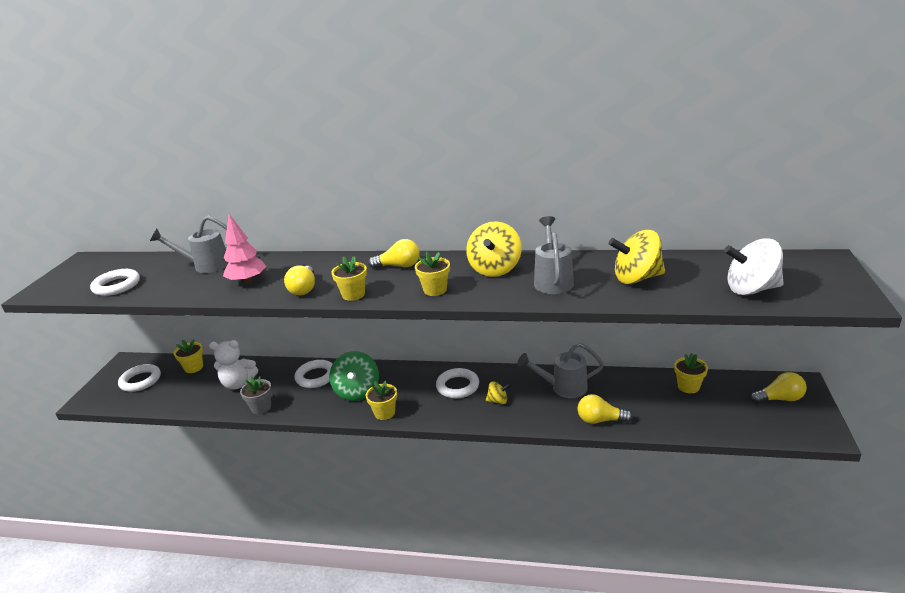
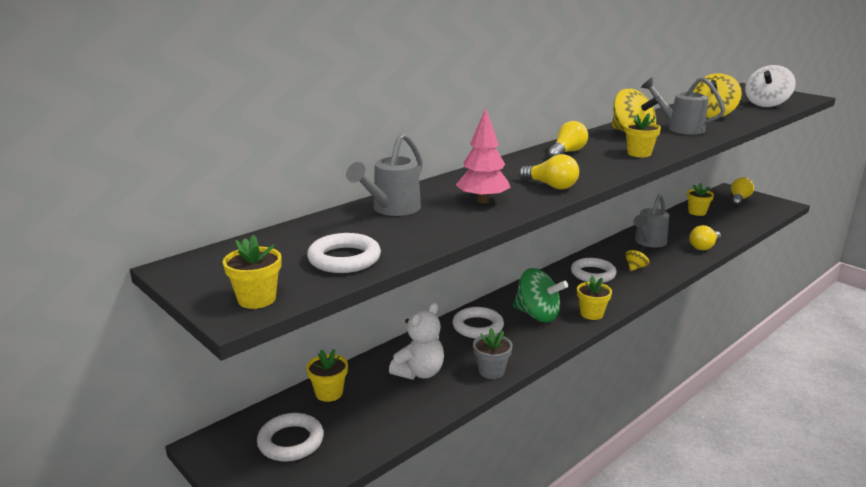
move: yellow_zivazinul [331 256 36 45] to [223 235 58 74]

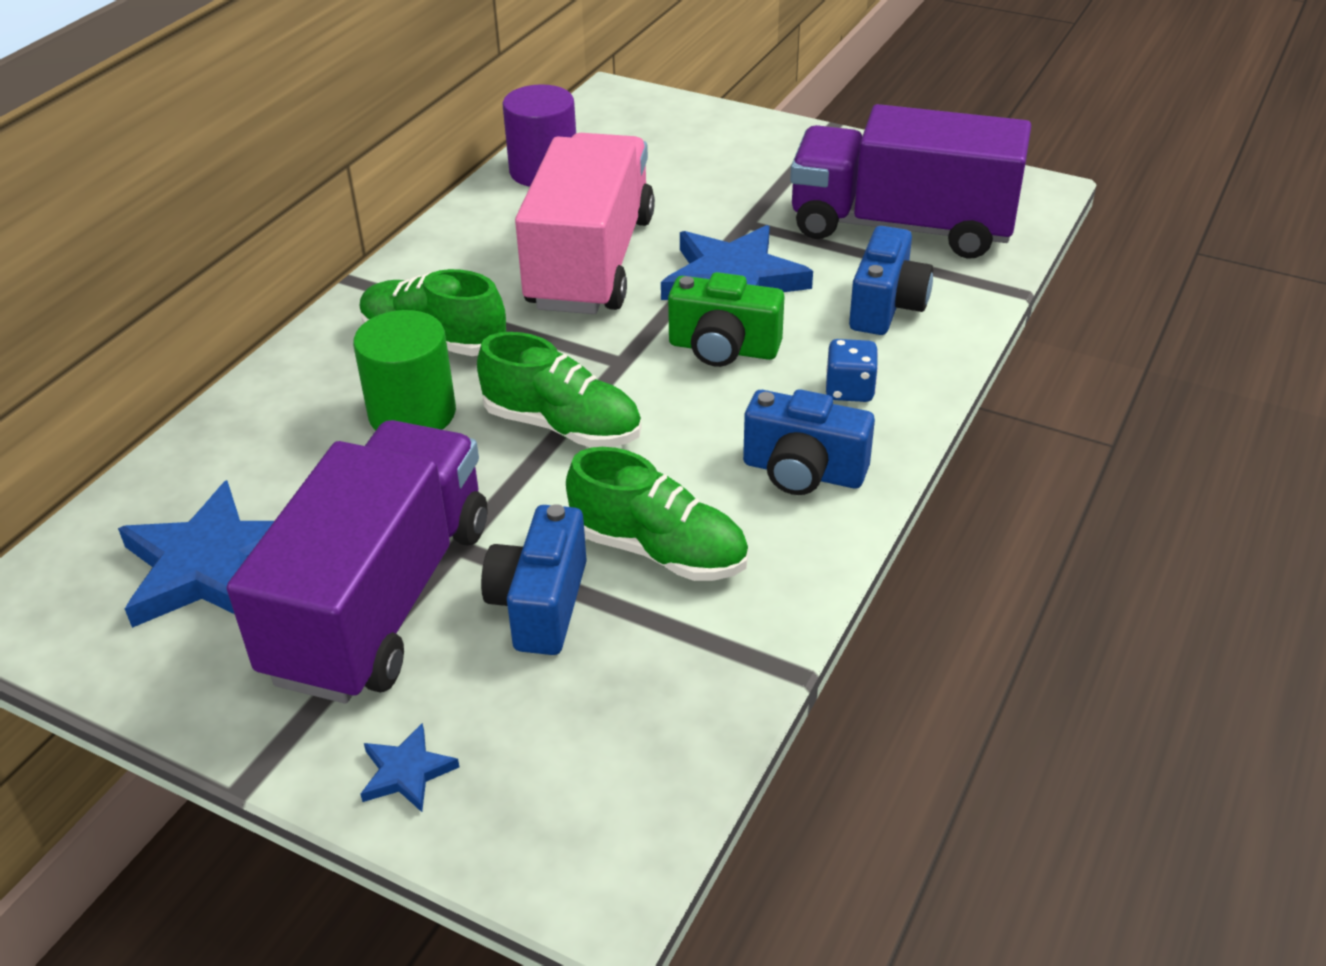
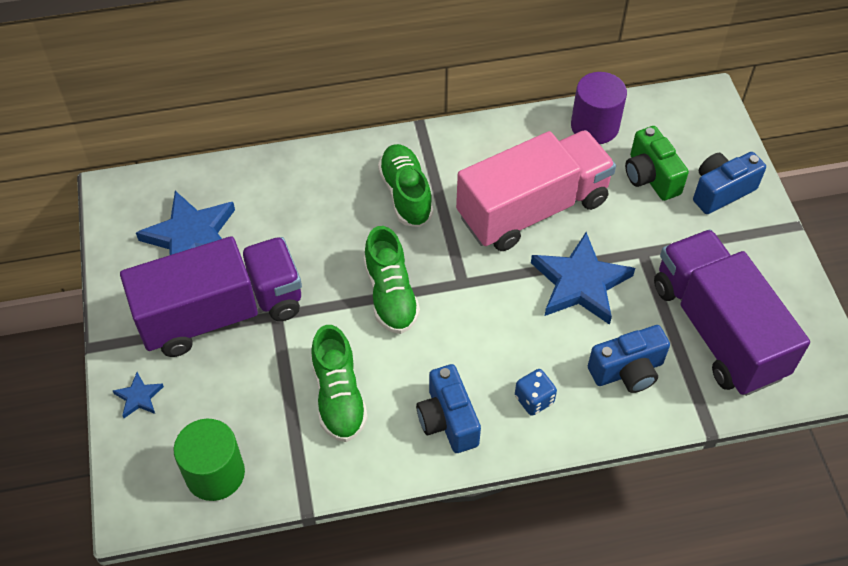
move: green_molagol [668 272 116 95] to [625 126 64 75]; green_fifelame [353 310 103 121] to [174 419 71 82]; blue_molagol [481 504 106 151] to [693 152 73 62]

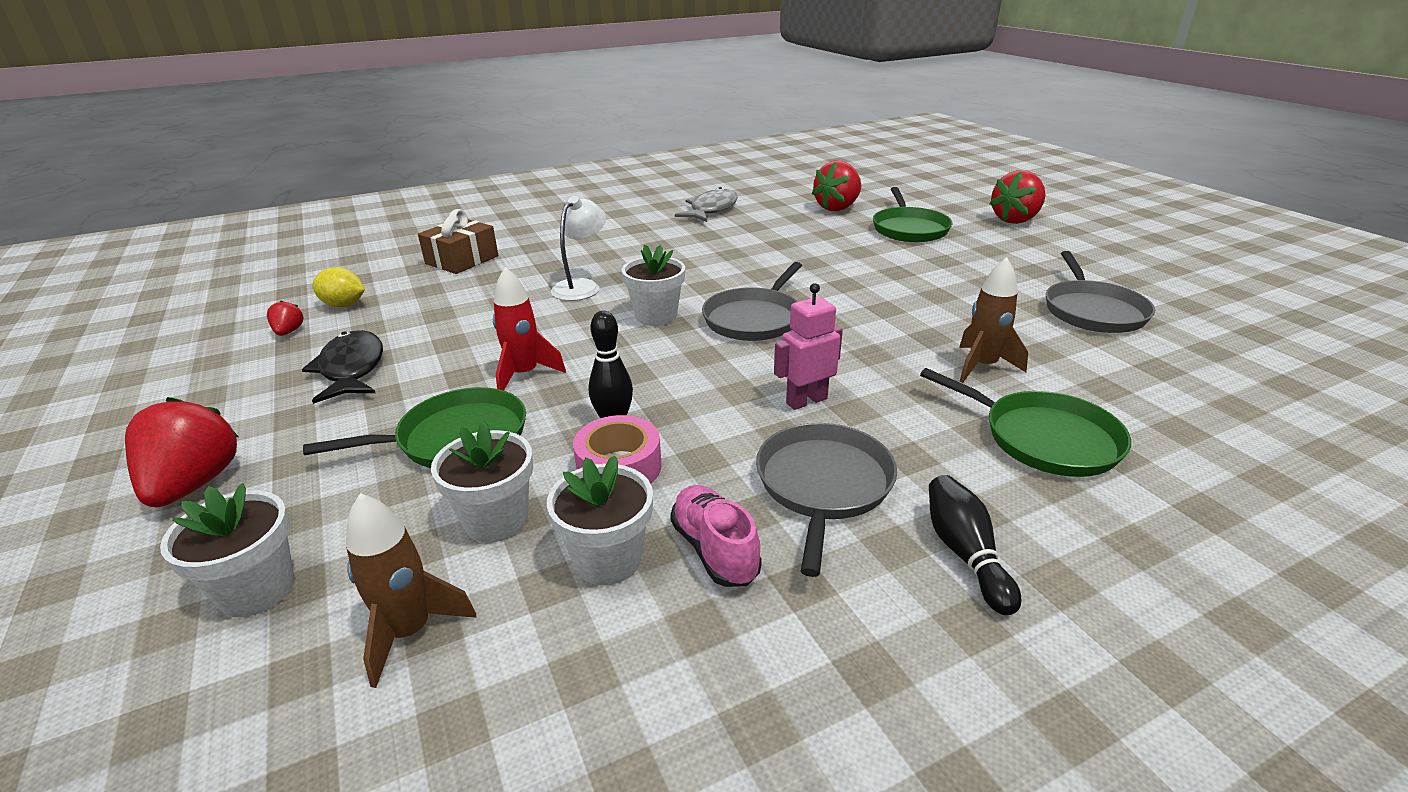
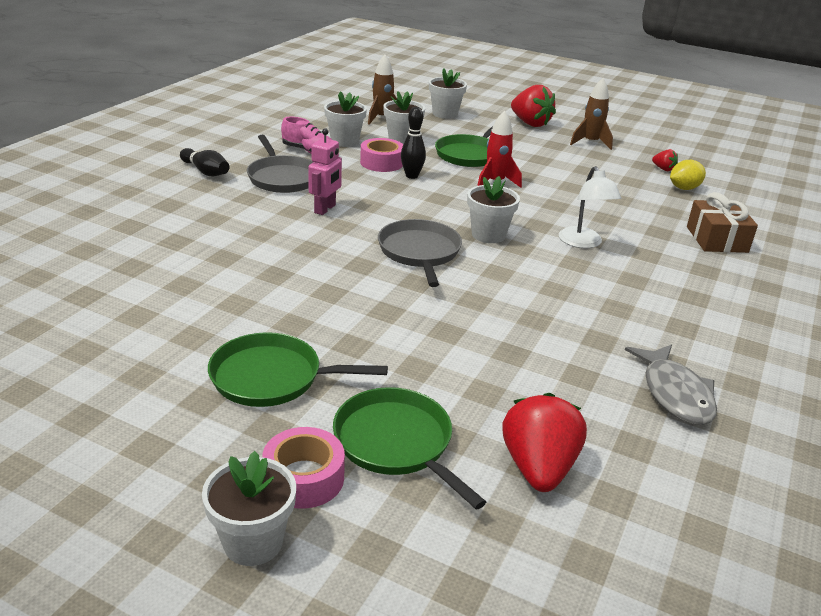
delete: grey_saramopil [1046 251 109 82]; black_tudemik [302 330 81 74]
insert: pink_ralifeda [262 427 83 82]
move: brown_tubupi [959 257 69 126] to [570 78 43 72]; green_saramopil [920 368 211 109] to [208 332 180 75]
replace: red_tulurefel [990 170 56 54] to white_zivazinul [202 451 94 115]

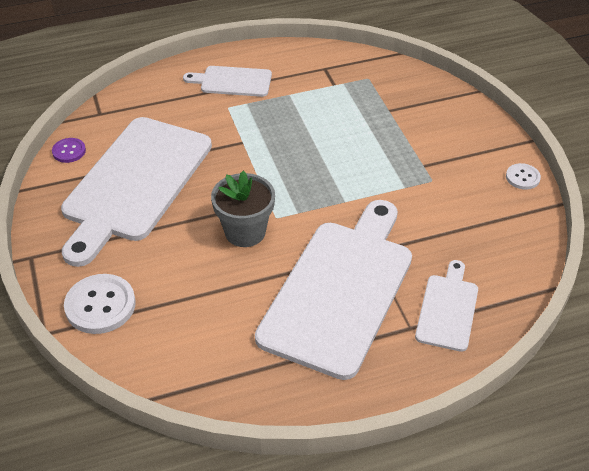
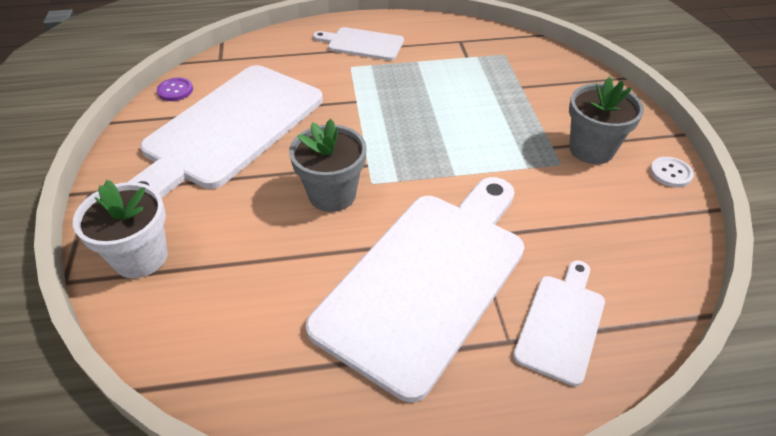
insert: grey_zivazinul [569 77 75 87]
replace: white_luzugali [64 274 72 60] to white_zivazinul [73 180 95 98]

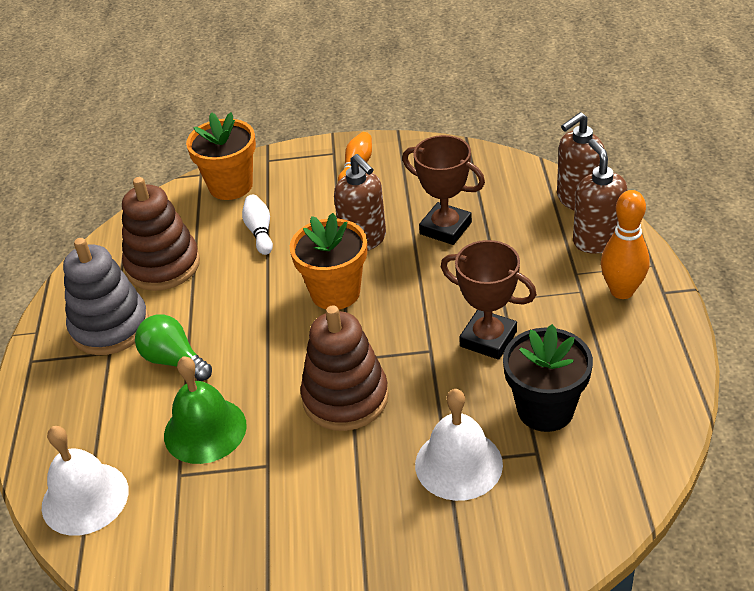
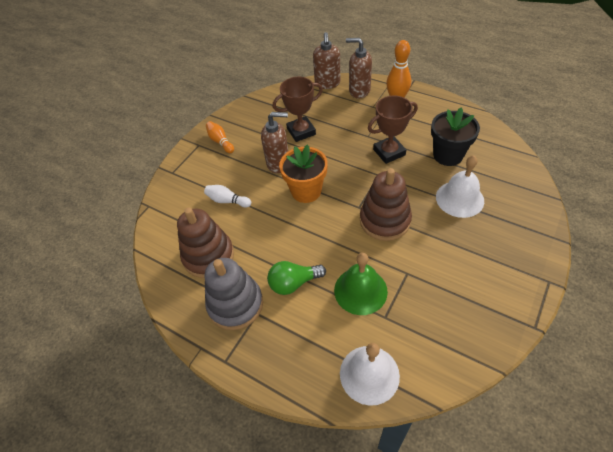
delete: orange_zivazinul [186 112 70 88]

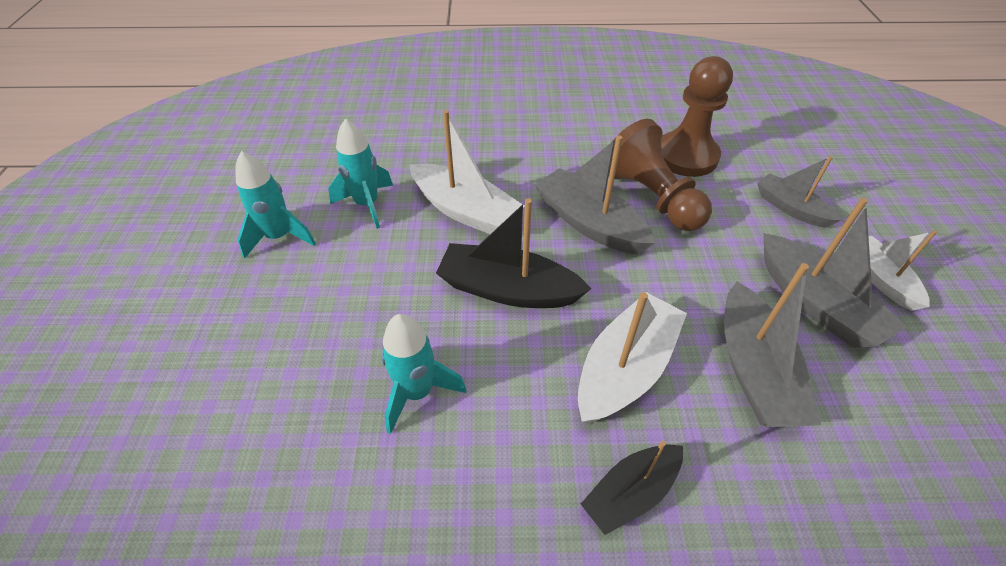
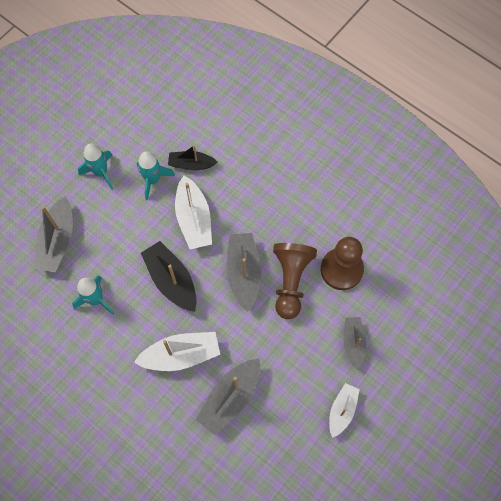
move: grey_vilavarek [763 198 144 150] to [33 196 40 76]; black_vilavarek [581 441 102 94] to [168 145 49 25]

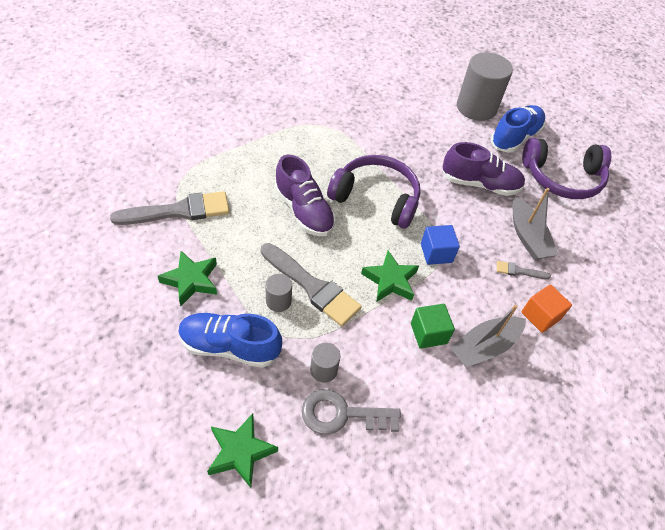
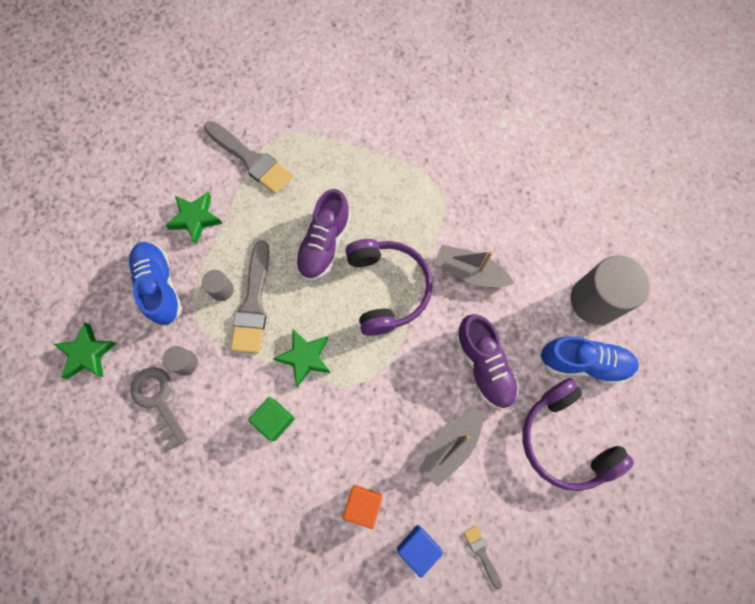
move: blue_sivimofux [421 225 39 40] to [397 525 46 53]; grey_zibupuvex [497 261 54 18] to [464 526 38 63]; grey_vilavarek [450 305 76 62] to [434 245 81 42]

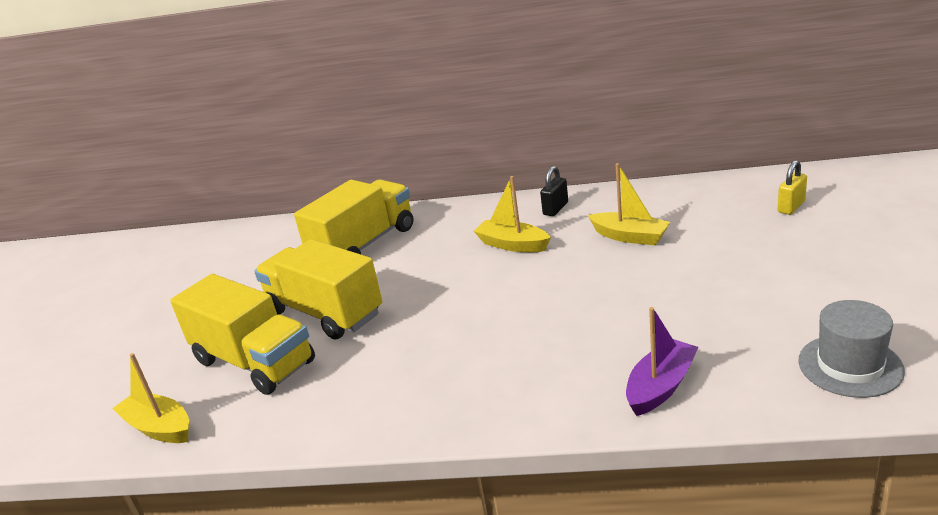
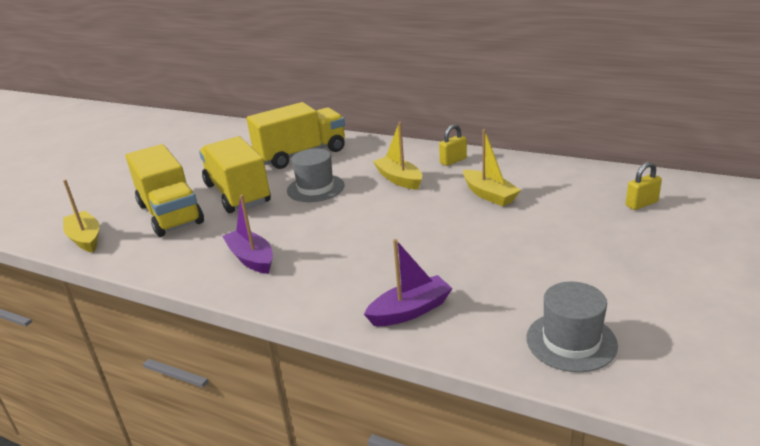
insert: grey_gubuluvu [287 148 58 54]; purple_vilavarek [222 195 51 79]
recolor: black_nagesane [540 166 28 50] to yellow_nagesane [439 124 28 42]

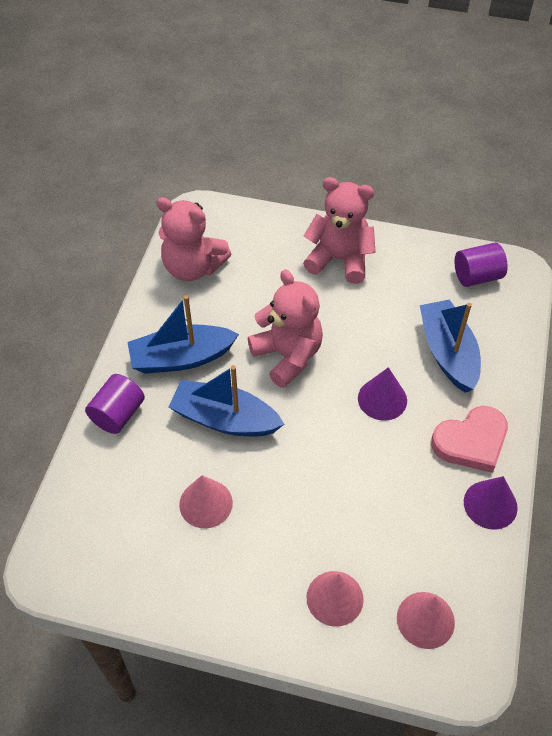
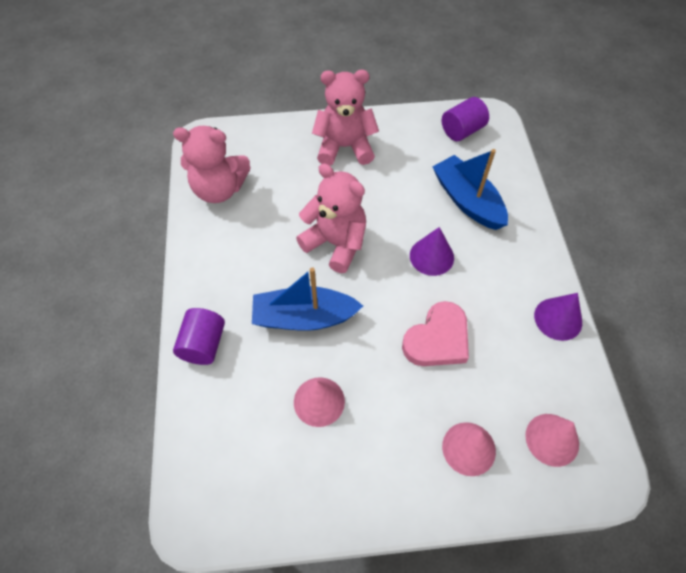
delete: blue_vilavarek [127 295 112 79]
move: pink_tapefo [431 406 77 67] to [402 301 67 65]

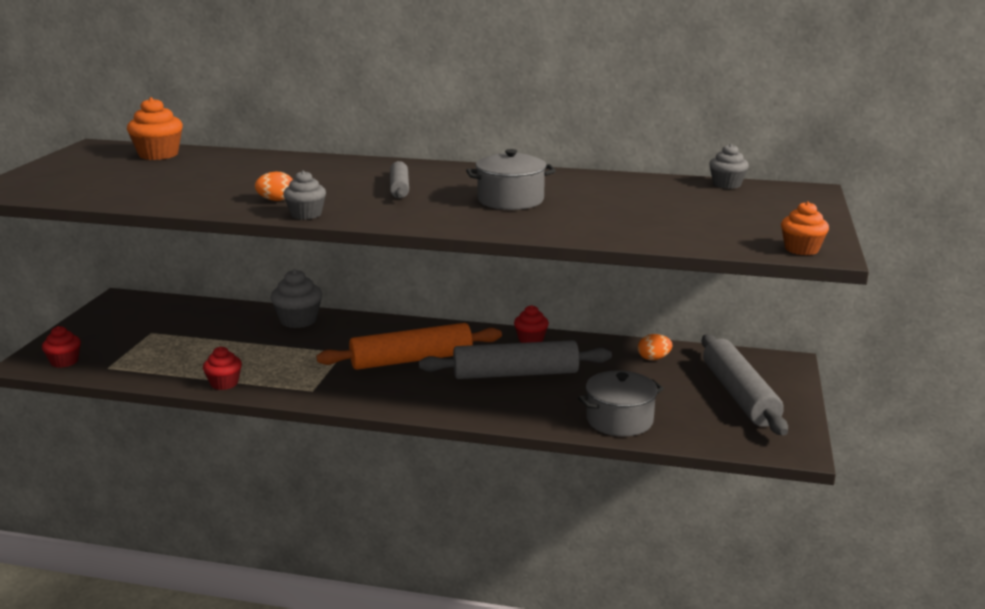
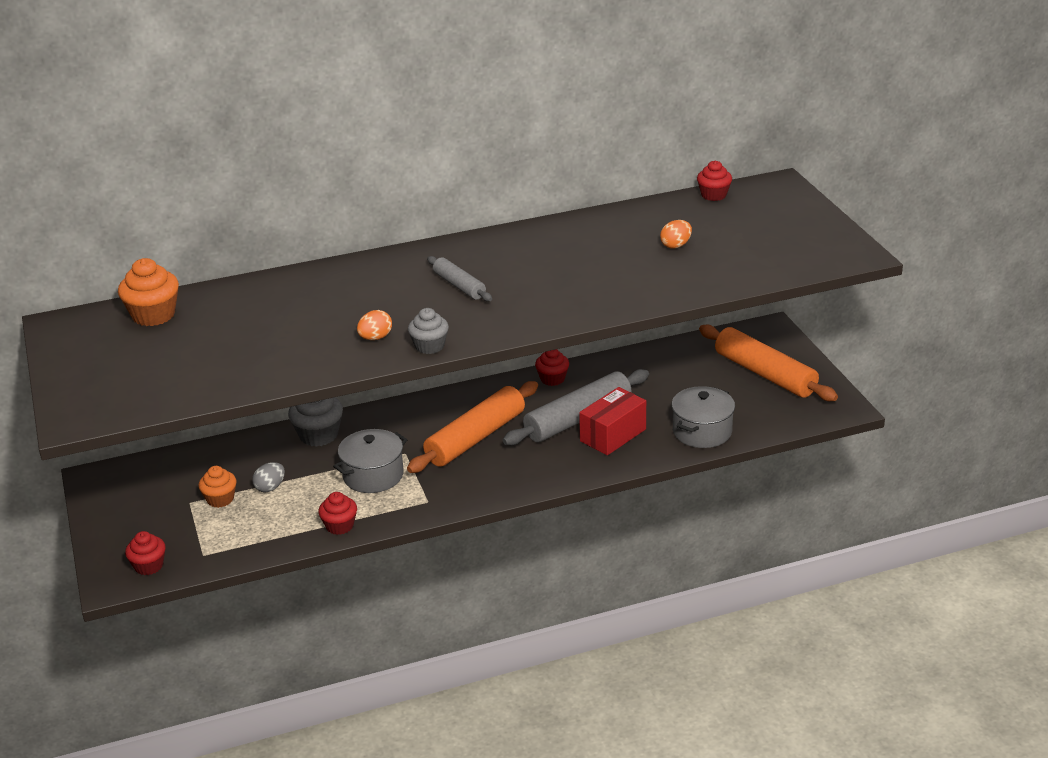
insert: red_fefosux [579 387 67 68]; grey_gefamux [252 462 33 30]
move: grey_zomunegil [466 149 90 61] to [333 429 74 64]; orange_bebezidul [781 201 48 54] to [199 466 38 42]; orange_gefamux [638 334 34 26] to [660 220 32 29]
recolor: grey_bebezidul [709 144 40 45] to red_bebezidul [697 161 35 40]; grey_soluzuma [702 334 86 102] to orange_soluzuma [699 325 139 76]

